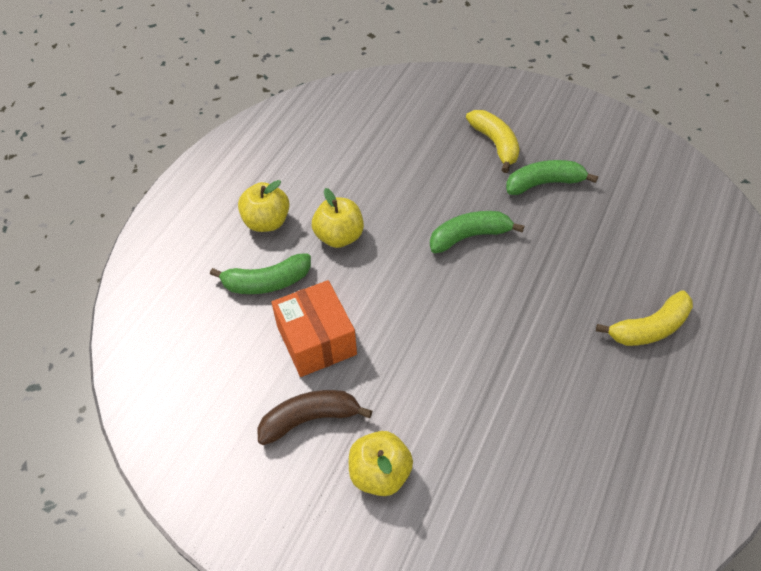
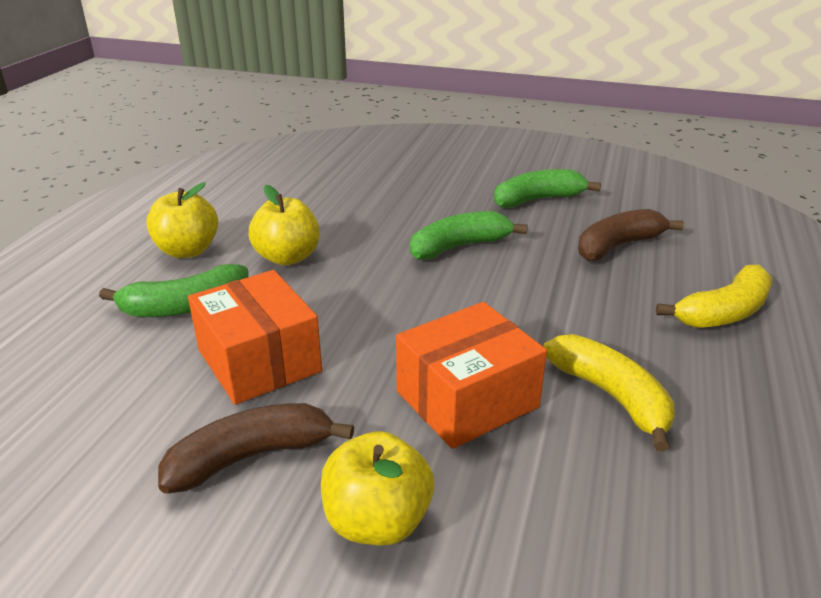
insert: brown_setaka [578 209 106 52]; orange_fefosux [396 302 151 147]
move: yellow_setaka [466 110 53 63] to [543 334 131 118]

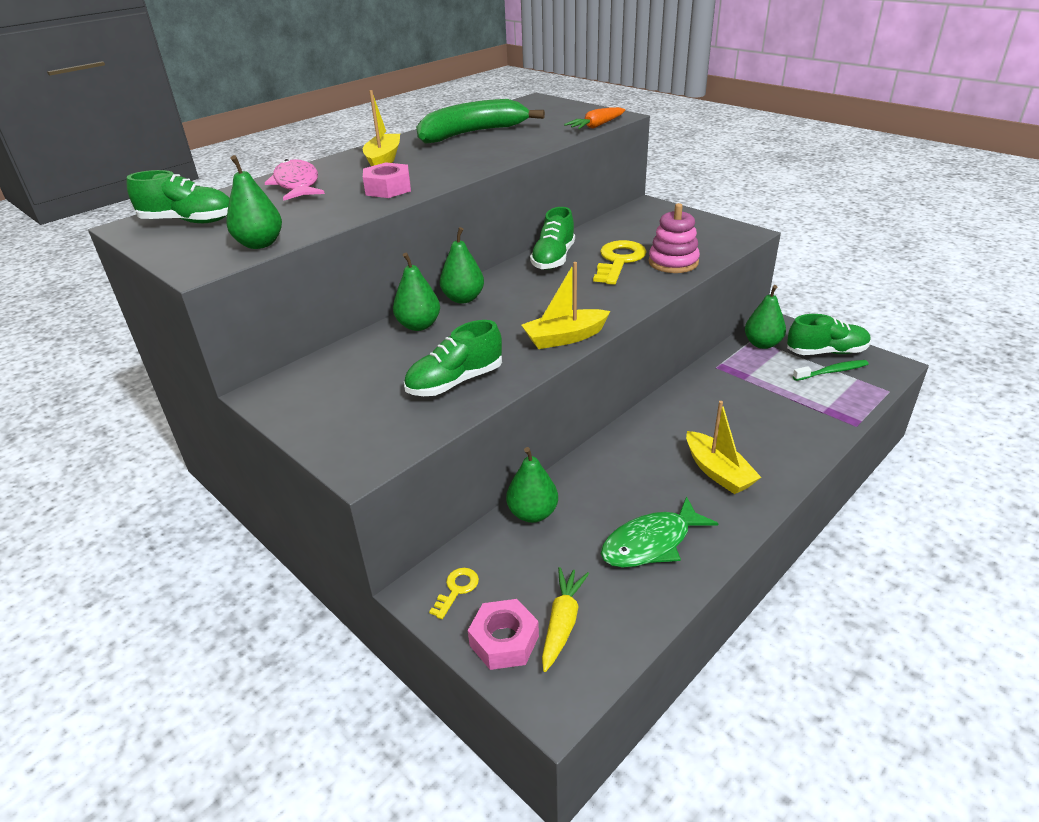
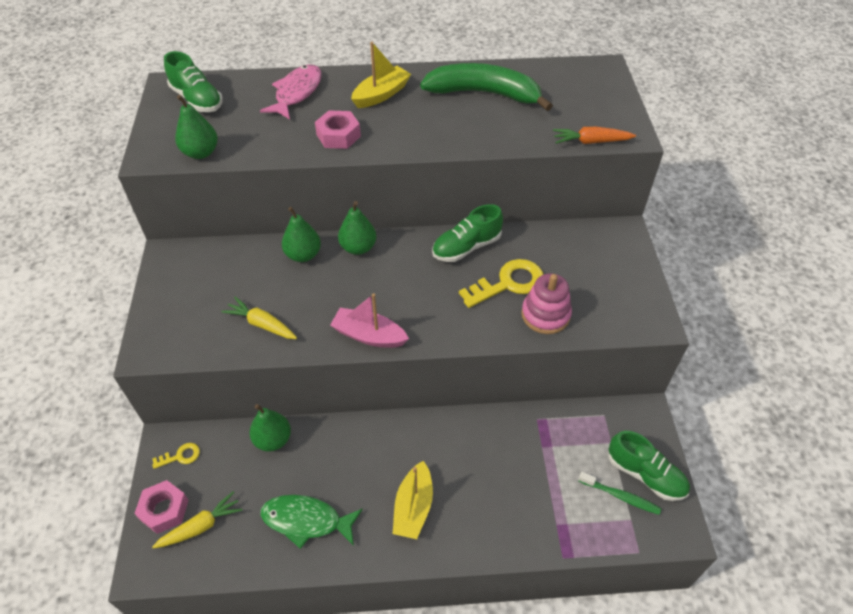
delete: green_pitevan [745 285 41 64]
replace: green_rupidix [404 320 98 76] to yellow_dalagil [221 297 76 42]
recolor: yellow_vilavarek [522 262 88 87] to pink_vilavarek [330 293 79 55]

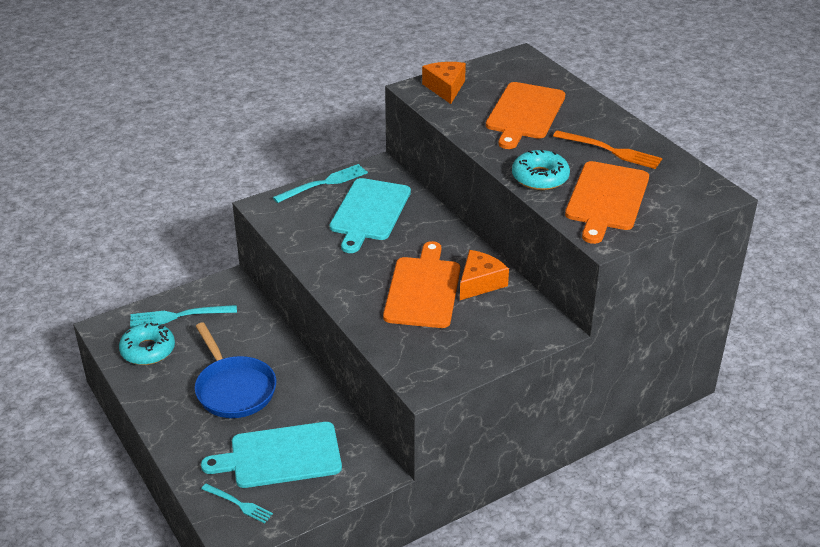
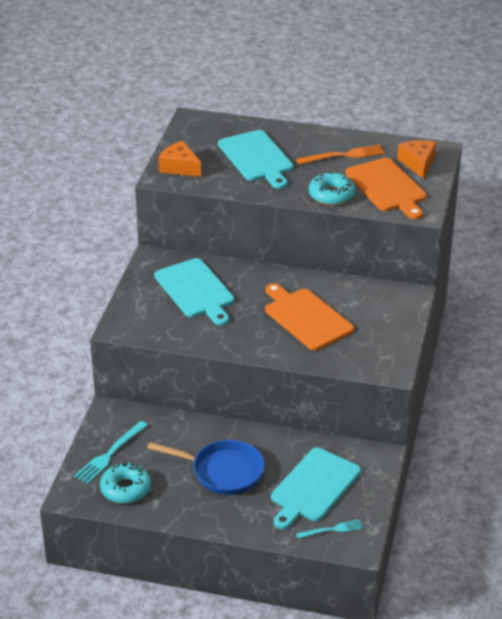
delete: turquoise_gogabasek [273 164 95 39]
move: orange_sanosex [460 250 49 50] to [397 140 39 39]
recolor: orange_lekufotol [486 82 79 67] to turquoise_lekufotol [218 130 75 59]

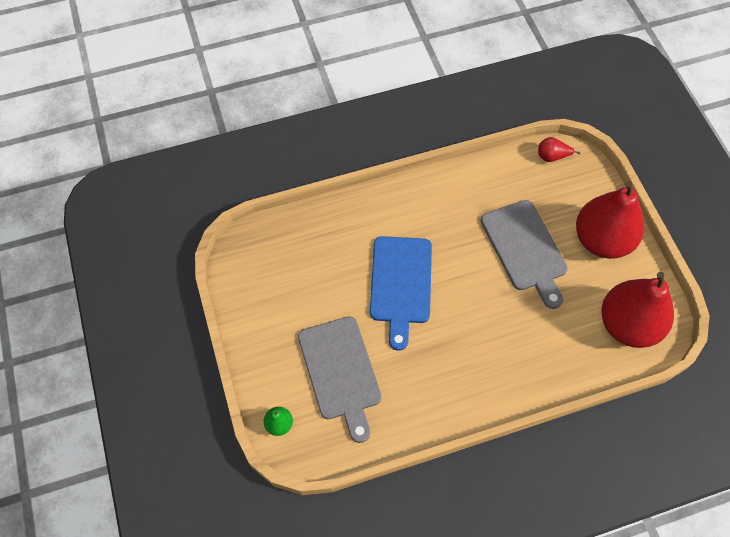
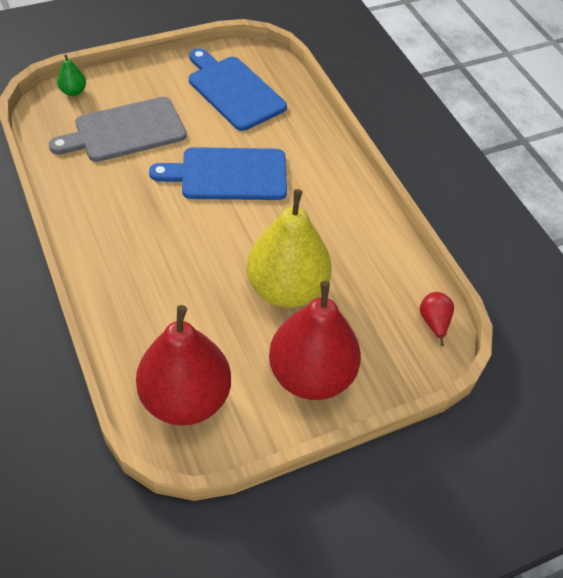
insert: blue_lekufotol [189 48 98 83]
replace: grey_lekufotol [481 200 87 109] to yellow_pitevan [247 189 85 119]

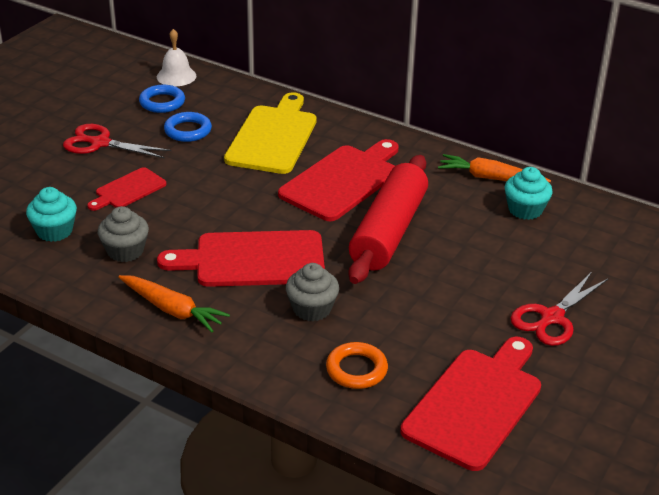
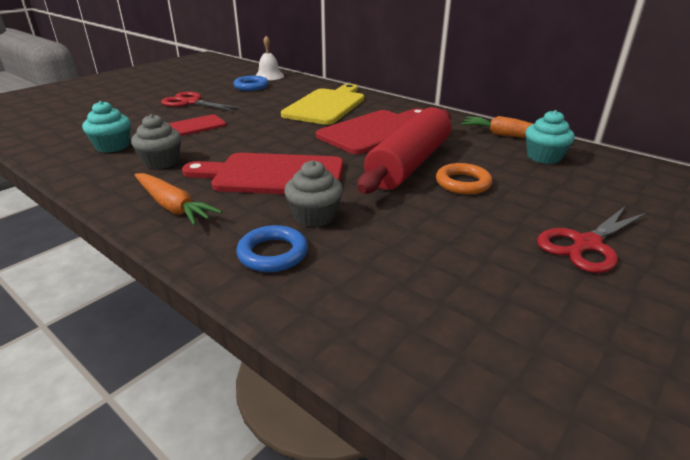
delete: red_lekufotol [400 337 141 134]
move: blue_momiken [164 112 48 30] to [236 225 72 47]; orange_momiken [326 342 62 47] to [436 163 57 32]

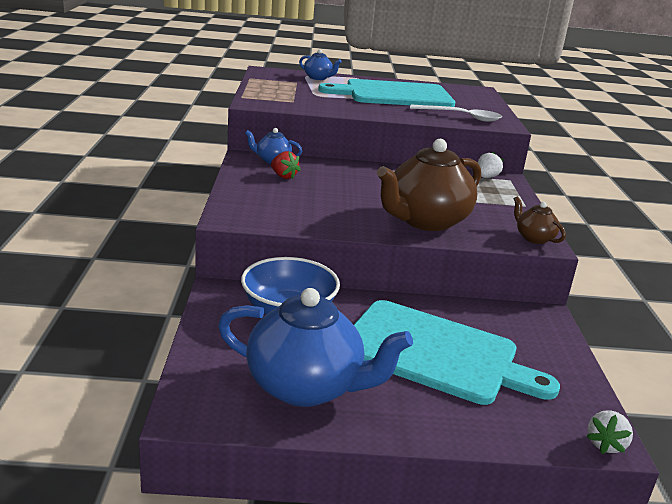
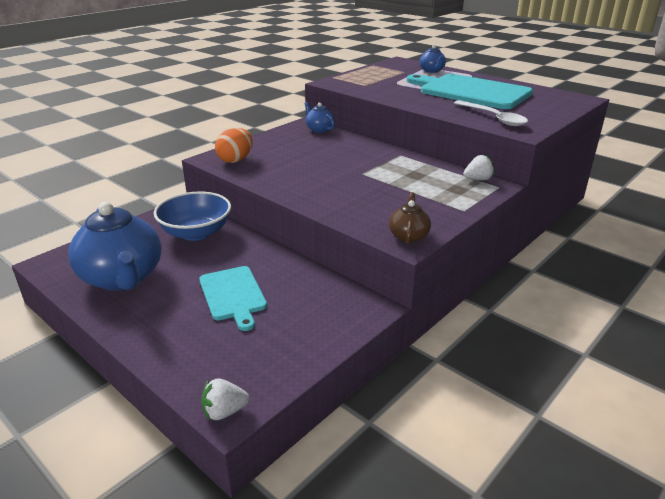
delete: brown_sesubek [377 139 104 92]; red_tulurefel [271 151 30 28]
insert: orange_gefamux [215 128 38 35]
resize: turquoise_lekufotol [354 300 206 105] = [199 266 68 65] x0.56

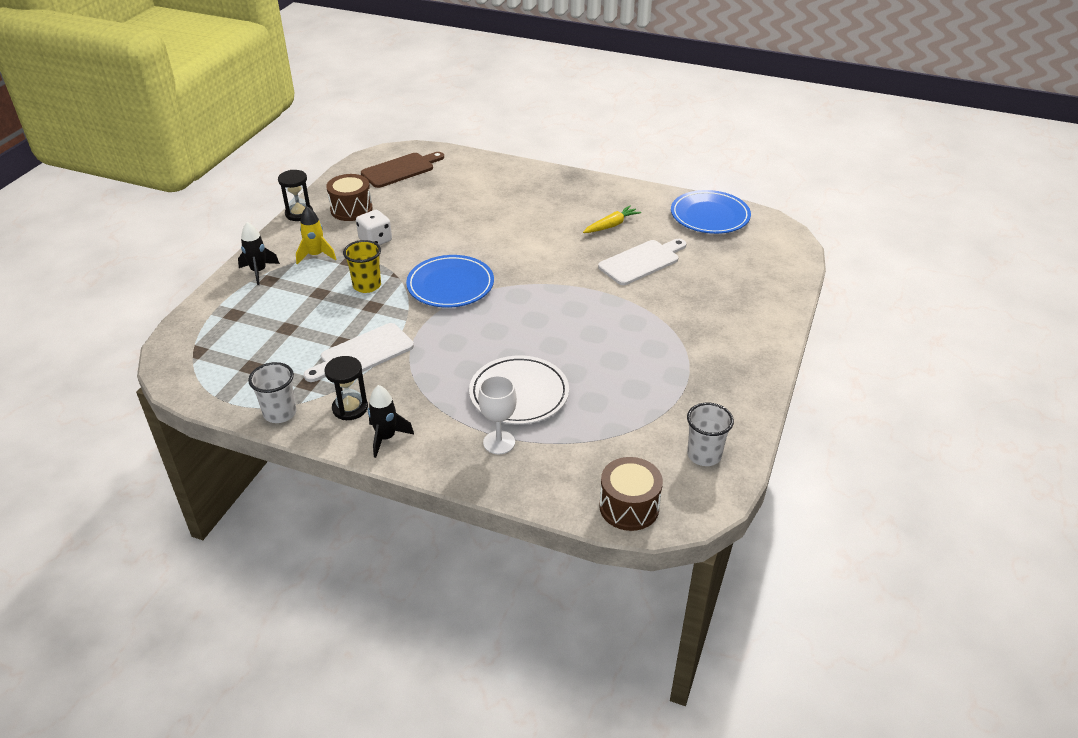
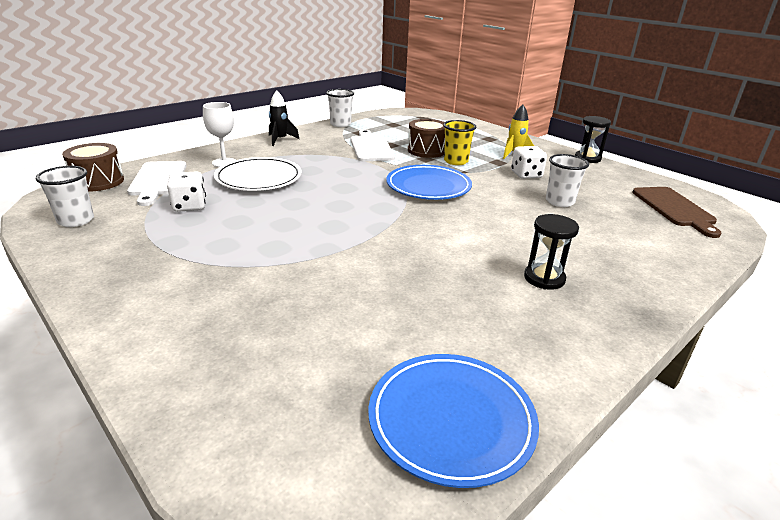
delete: yellow_dalagil [583 205 58 28]; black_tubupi [238 222 42 63]
insert: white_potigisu [546 154 43 53]; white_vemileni [167 171 39 41]
move: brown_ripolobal [326 174 47 47] to [408 119 37 39]; white_lekufotol [598 239 88 46] to [127 161 60 45]; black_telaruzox [324 356 44 64] to [524 214 55 76]

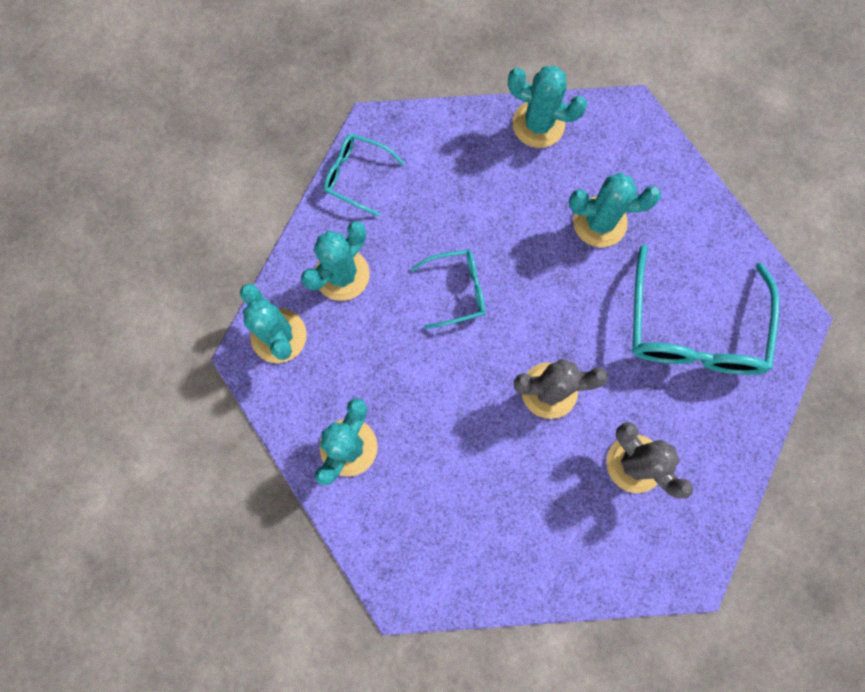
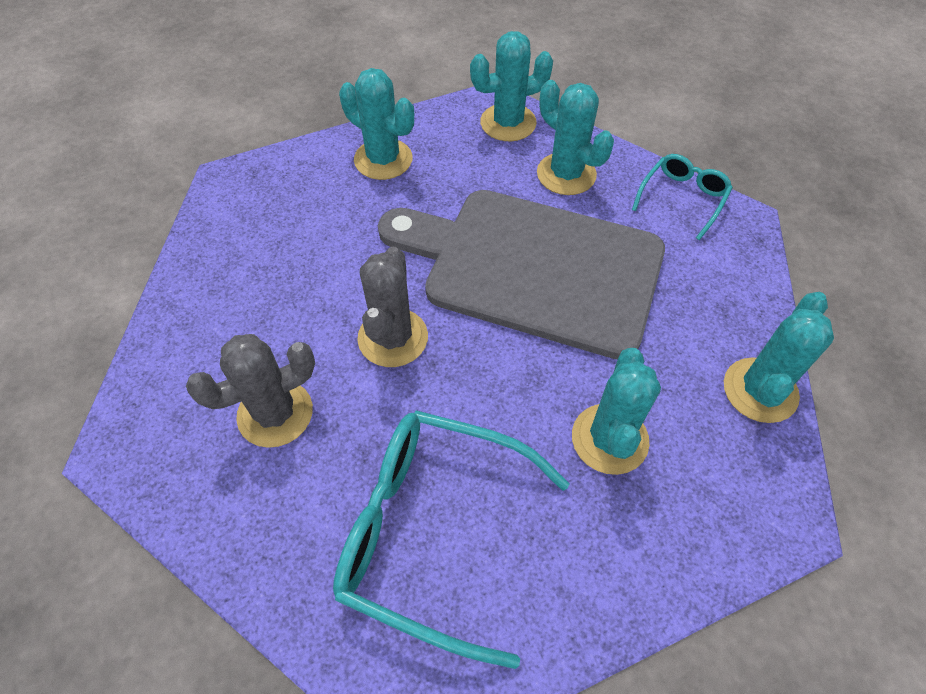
replace: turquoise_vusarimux [411 250 74 79] to grey_lekufotol [378 190 287 169]

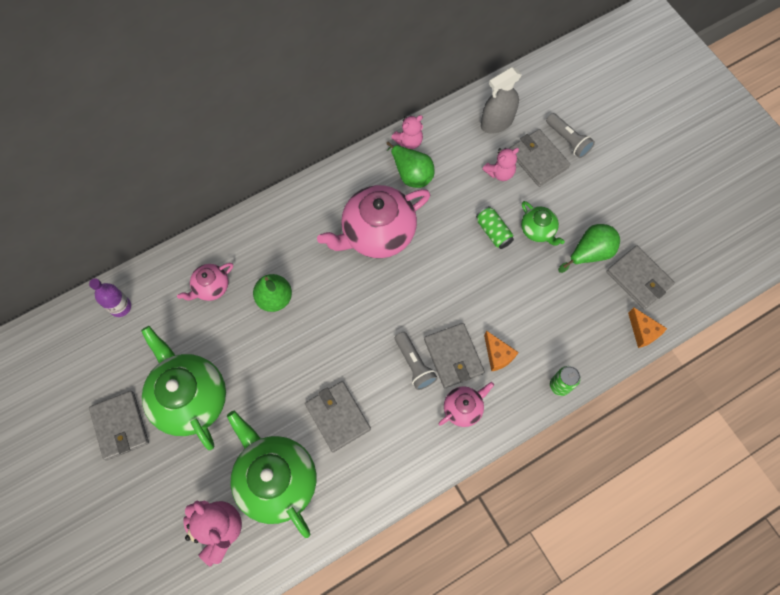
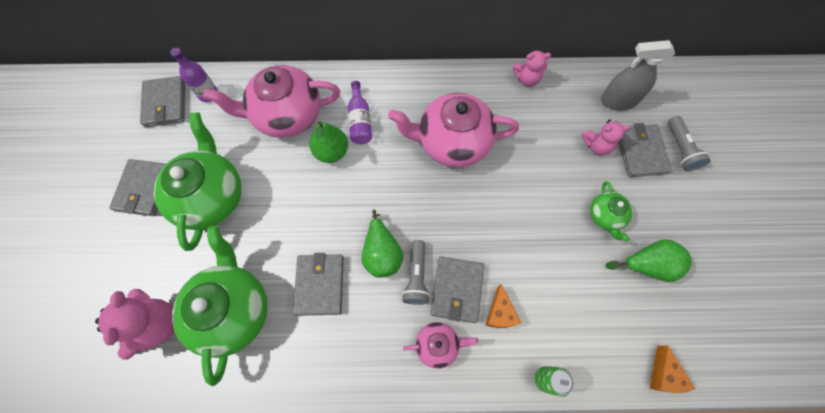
delete: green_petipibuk [476 206 38 43]
insert: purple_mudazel [347 81 25 63]
move: green_pitevan [386 142 49 46] to [362 210 42 68]; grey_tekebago [606 245 69 64] to [140 76 45 51]
resize: pink_sesubek [177 263 56 38] = [203 65 137 73] x2.01

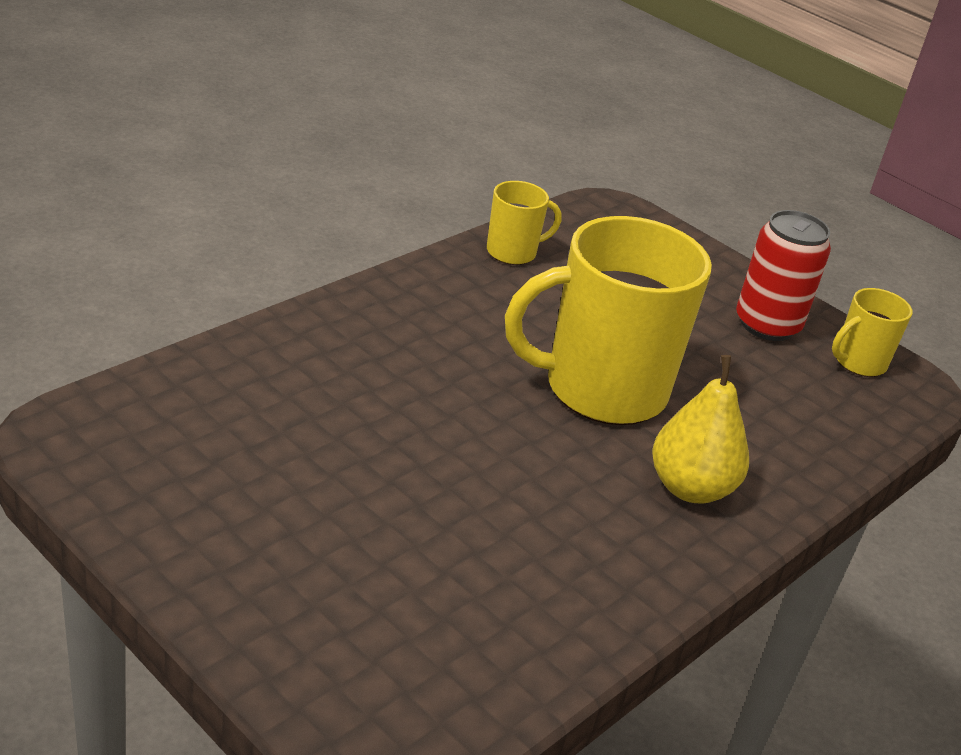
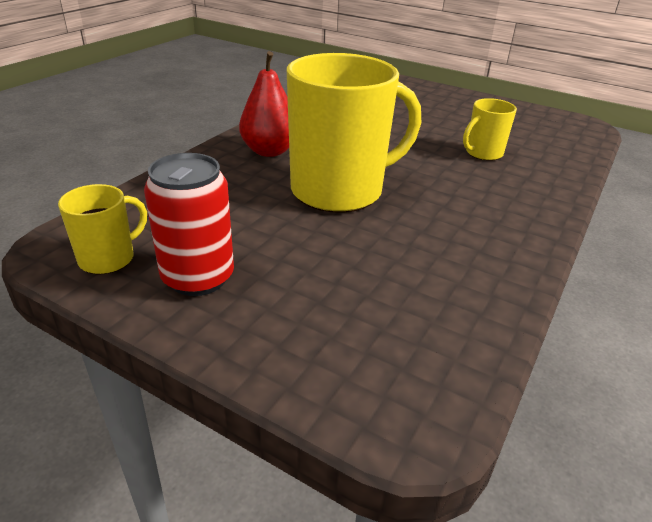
move: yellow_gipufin [487 181 75 84] to [463 98 54 63]
recolor: yellow_pitevan [652 355 97 149] to red_pitevan [239 51 50 106]

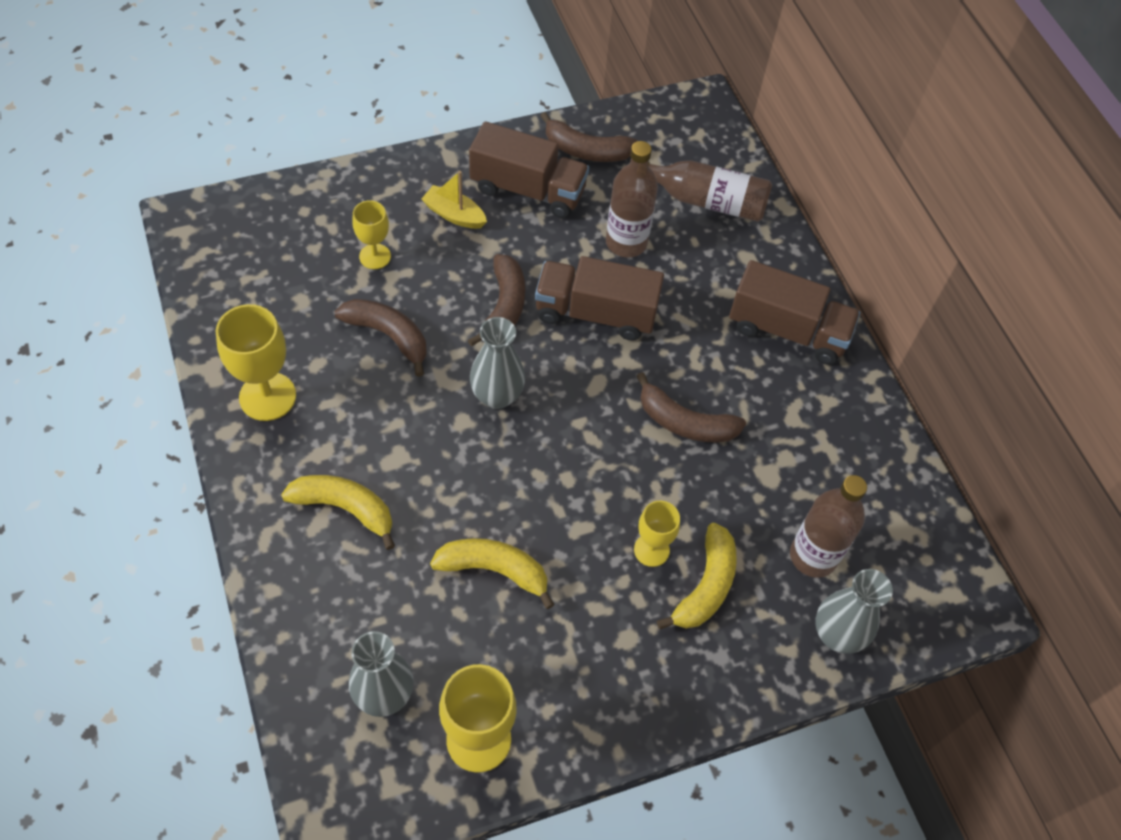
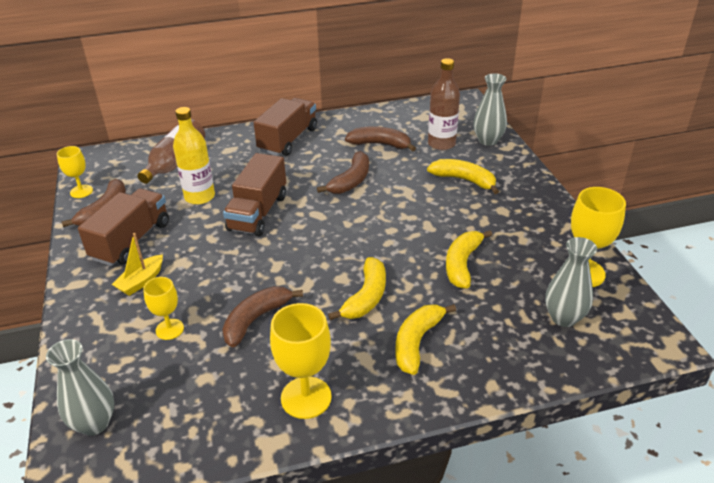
insert: yellow_setaka [328 257 58 63]
move: brown_setaka [468 254 57 93] to [345 126 71 26]; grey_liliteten [470 317 55 92] to [46 339 68 97]; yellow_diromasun [634 501 46 66] to [57 146 36 52]
recolor: brown_mudazel [606 141 52 117] to yellow_mudazel [173 107 42 98]

